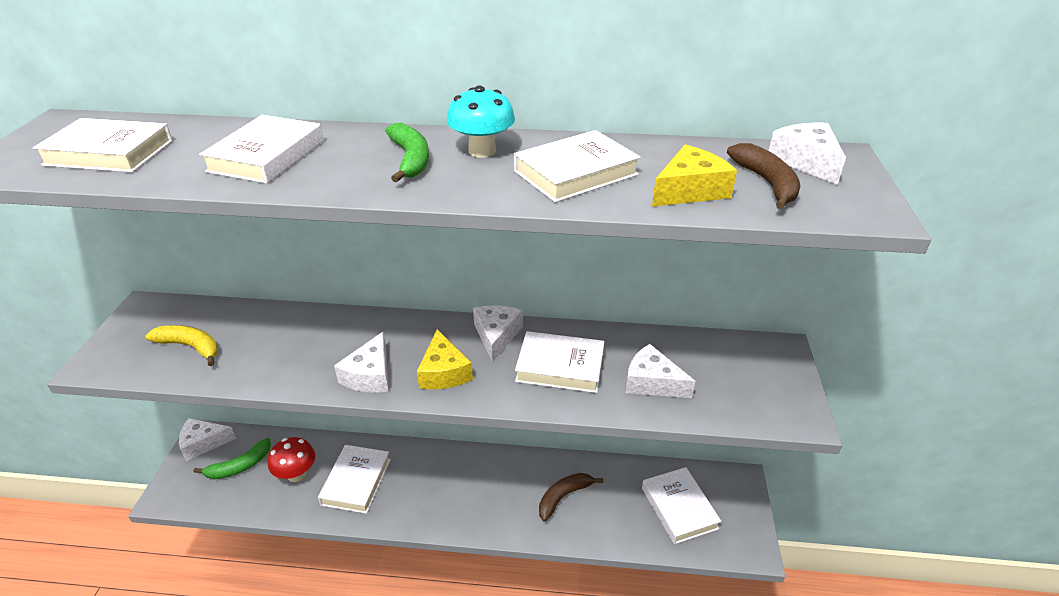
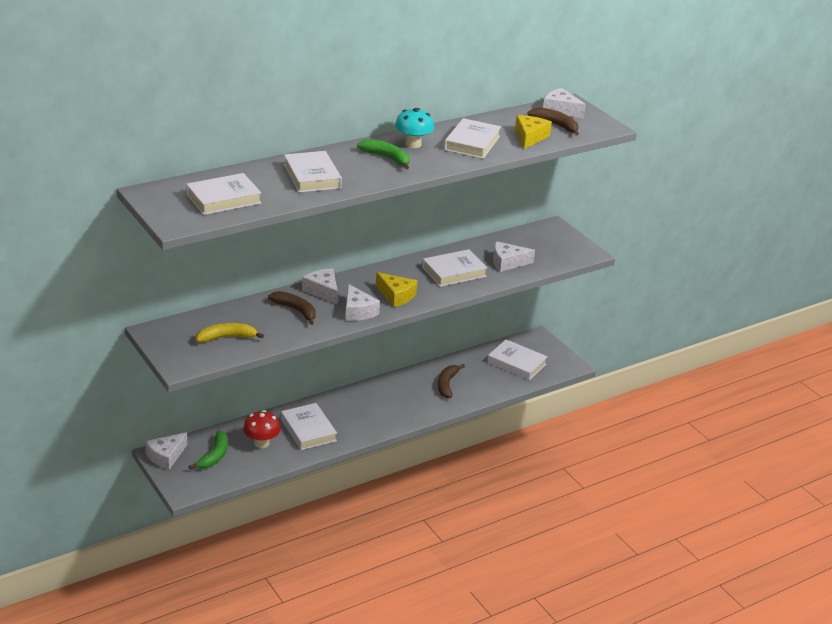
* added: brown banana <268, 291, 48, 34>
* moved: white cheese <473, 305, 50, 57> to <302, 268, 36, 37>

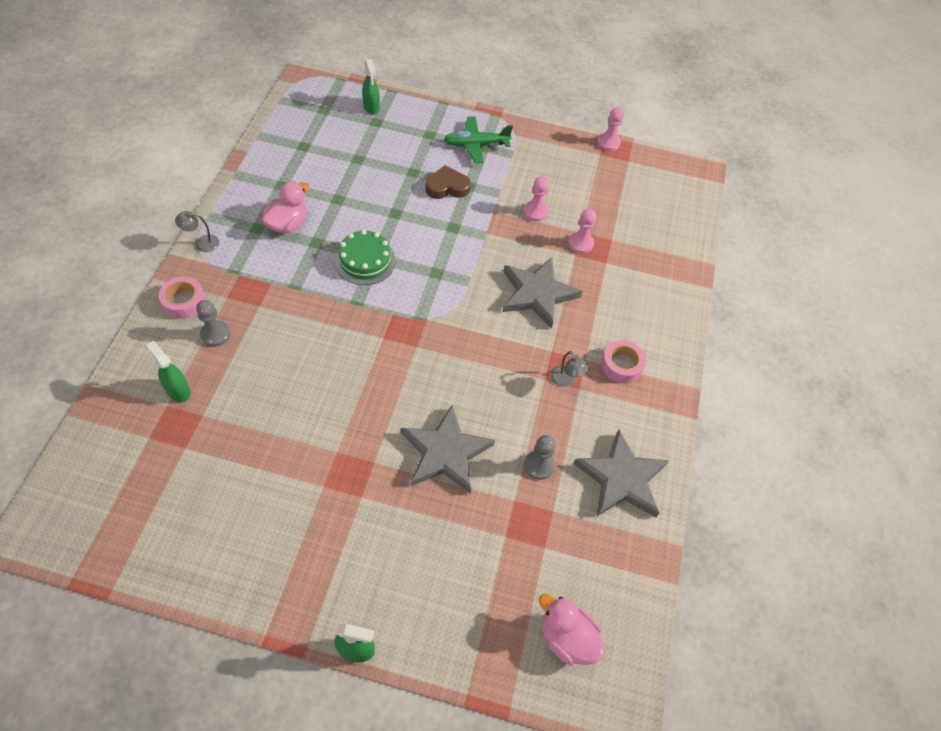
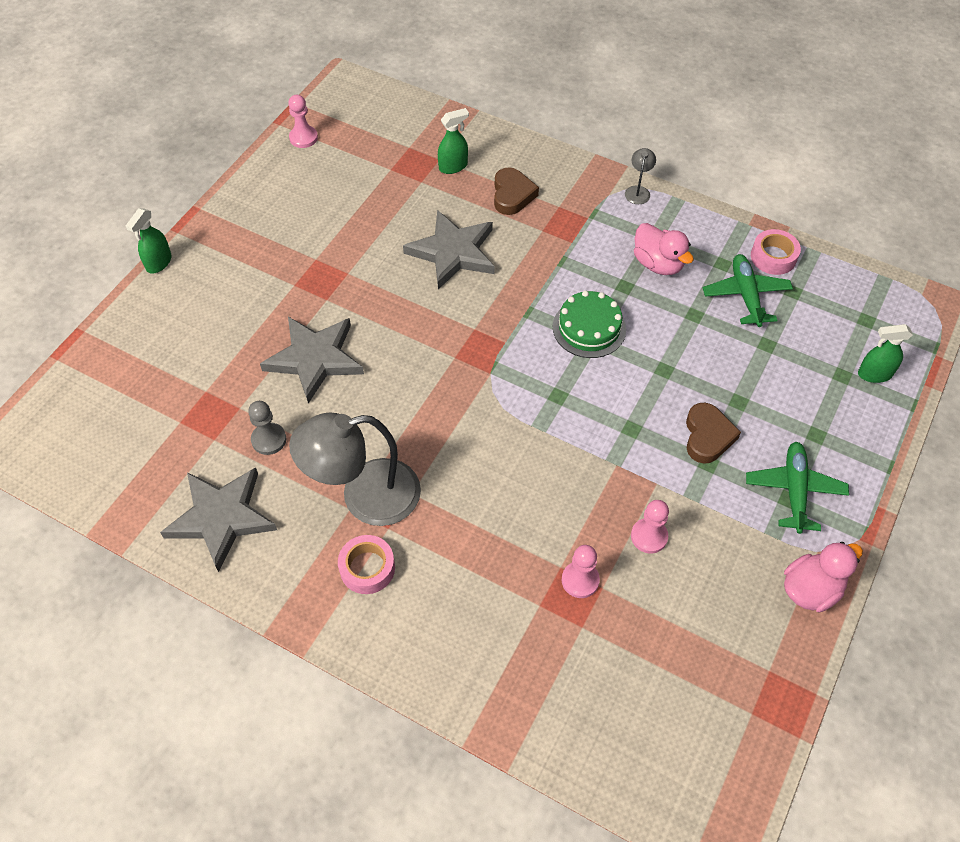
* added: green plane <703, 254, 90, 73>
* moved: pink tape <159, 276, 47, 43> to <751, 229, 50, 46>
* moved: grey star <502, 257, 81, 72> to <403, 210, 92, 79>
* moved: pink duck <539, 594, 66, 72> to <784, 542, 79, 71>
* moved: pink pawn <597, 107, 27, 44> to <288, 95, 30, 53>
* replaced: grey pawn <196, 300, 34, 47> to brown heart <494, 167, 45, 48>
* resized: grey lamp <551, 351, 38, 36> = <289, 412, 132, 114> x2.47

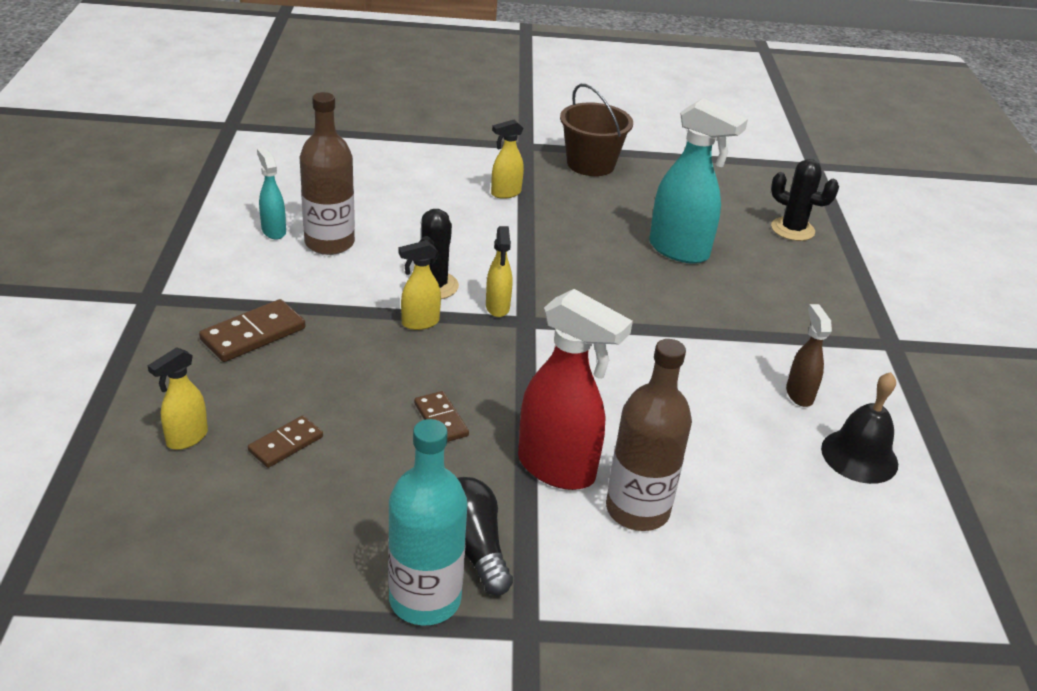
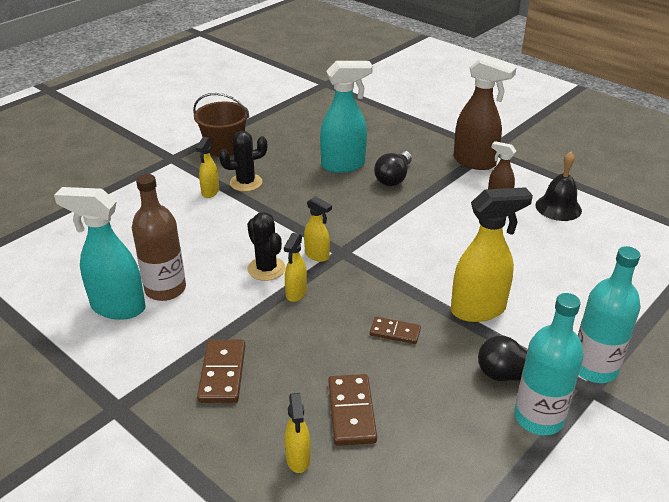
* removed: brown bottle <606, 339, 86, 192>
* added: black light bulb <374, 151, 38, 35>
* added: brown spray bottle <454, 56, 63, 114>
* added: turquoise bottle <578, 246, 63, 137>
* moved: black cactus <771, 159, 68, 82> to <219, 131, 48, 61>
* recoloured: red spray bottle <518, 289, 115, 201> to yellow spray bottle <451, 187, 82, 135>
* resized: brown domino <248, 415, 75, 53> = <328, 374, 49, 72> x1.55
* resized: turquoise spray bottle <257, 148, 29, 92> = <54, 187, 92, 133> x1.90

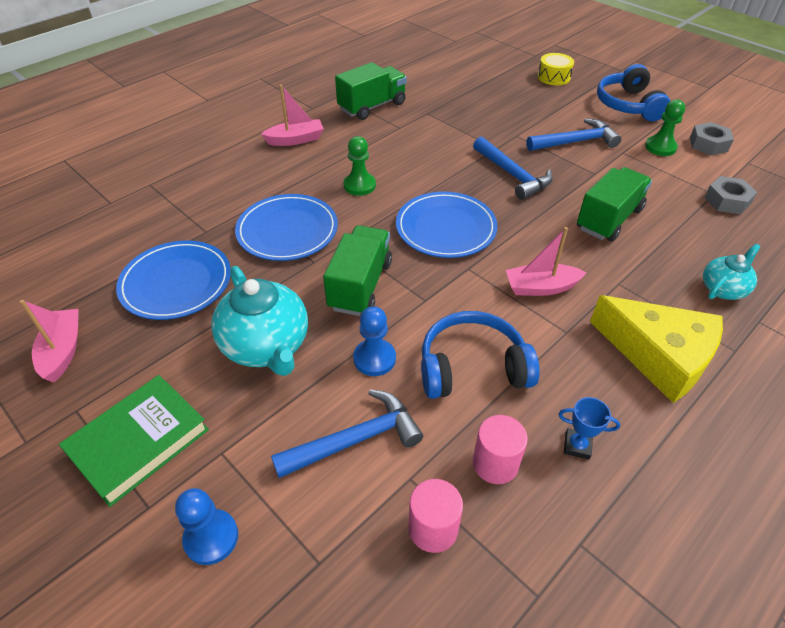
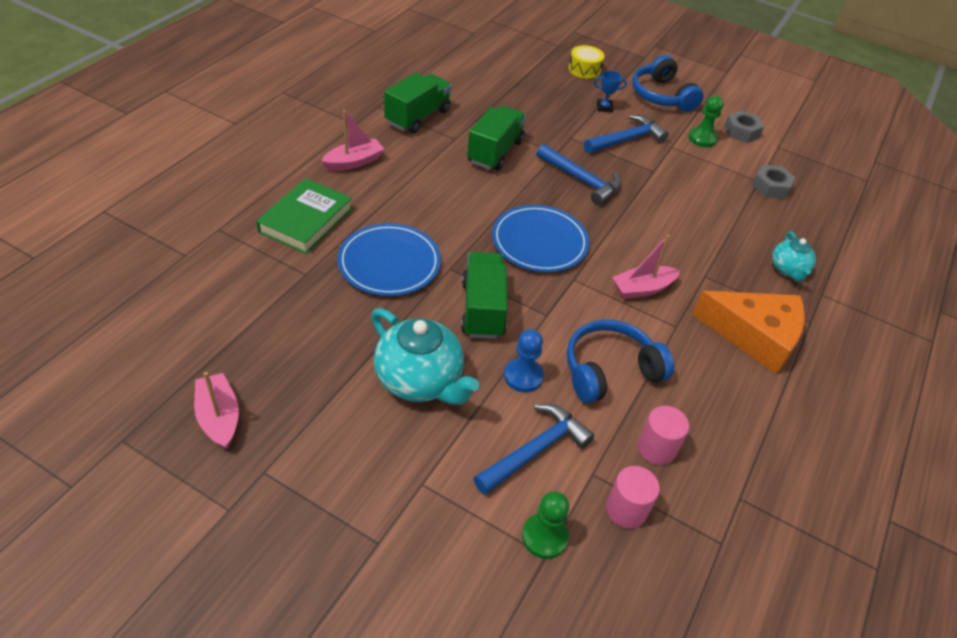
* removed: blue plate <116, 241, 115, 79>
* removed: blue pawn <175, 488, 63, 77>
* moved: green book <59, 375, 150, 132> to <256, 178, 97, 76>
* moved: green pawn <344, 136, 32, 60> to <522, 491, 47, 68>
* moved: blue trophy <559, 397, 61, 63> to <594, 71, 33, 41>
* moved: green truck <577, 167, 75, 75> to <467, 106, 59, 65>
* recoloured: yellow cheese <590, 295, 133, 108> to orange cheese <692, 291, 113, 83>
* turned: turquoise teapot <703, 244, 57, 56> = <772, 231, 44, 51> 150 degrees clockwise

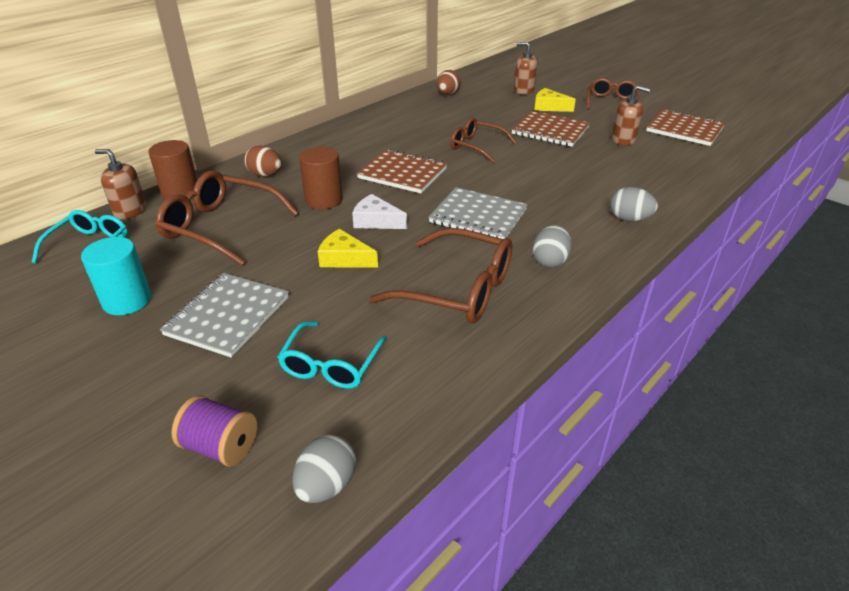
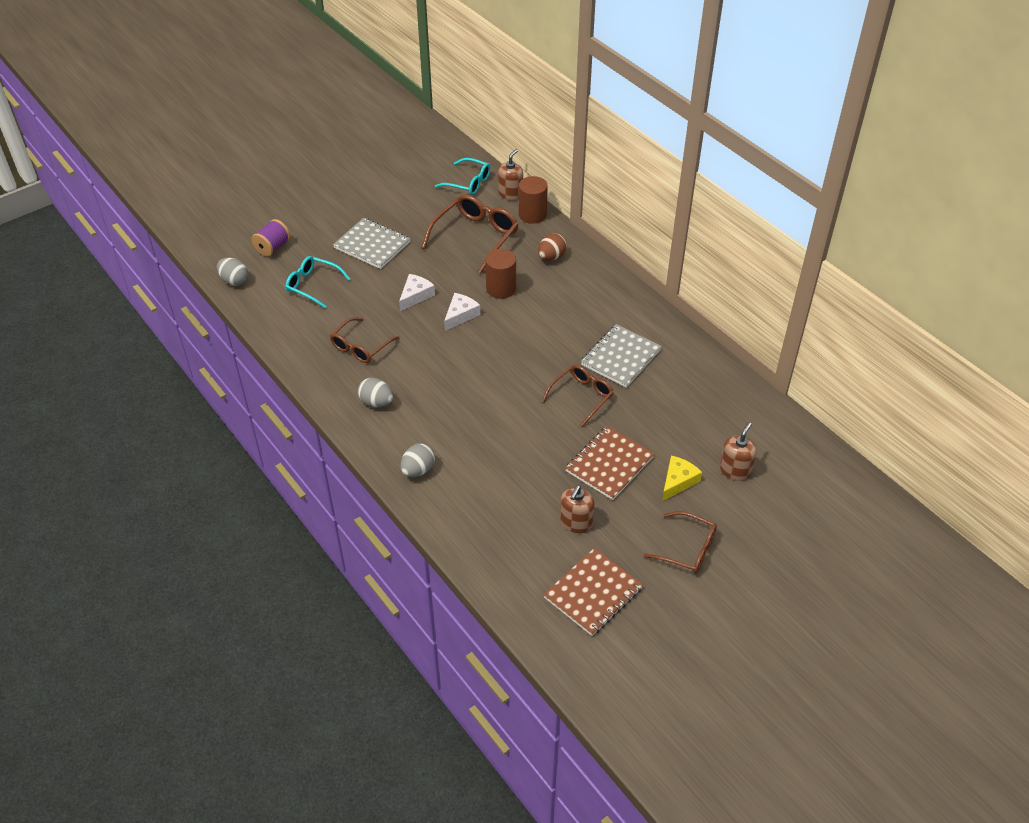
* removed: turquoise cylinder <81, 237, 71, 78>
* removed: brown notebook <357, 149, 91, 44>
* removed: brown egg <436, 70, 25, 25>
* moved: grey notebook <429, 187, 99, 52> to <581, 324, 81, 64>
* recoloured: yellow cheese <318, 229, 60, 39> to white cheese <399, 274, 36, 37>
* resized: brown glasses <369, 228, 143, 95> = <330, 317, 69, 46> x0.64

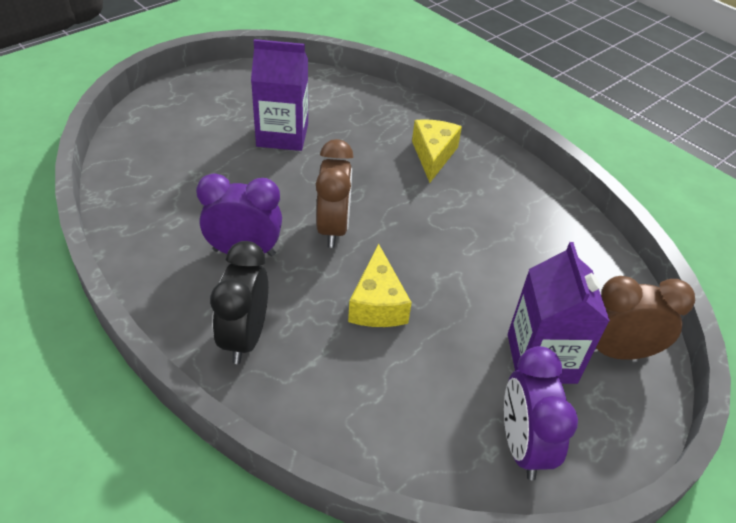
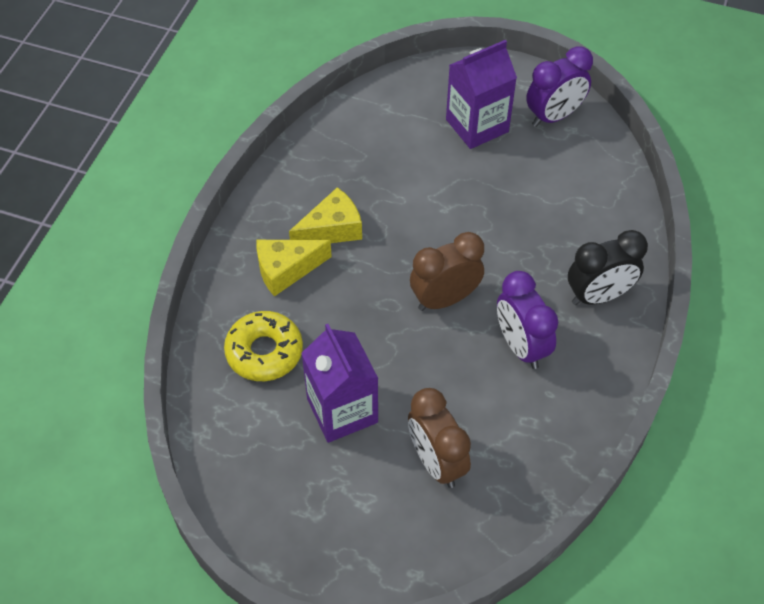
* added: yellow donut <224, 311, 79, 70>
* moved: yellow cheese <348, 243, 64, 84> to <289, 187, 73, 56>
* moved: brown clock <595, 276, 100, 84> to <408, 388, 63, 100>

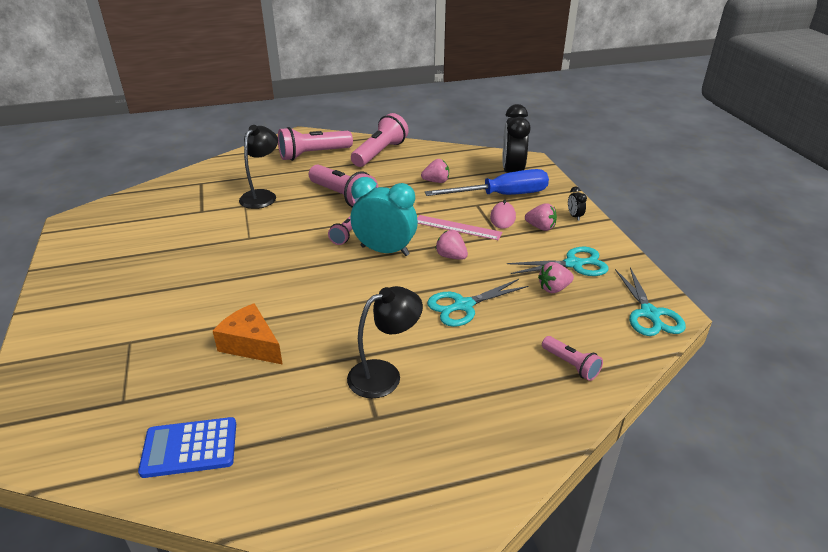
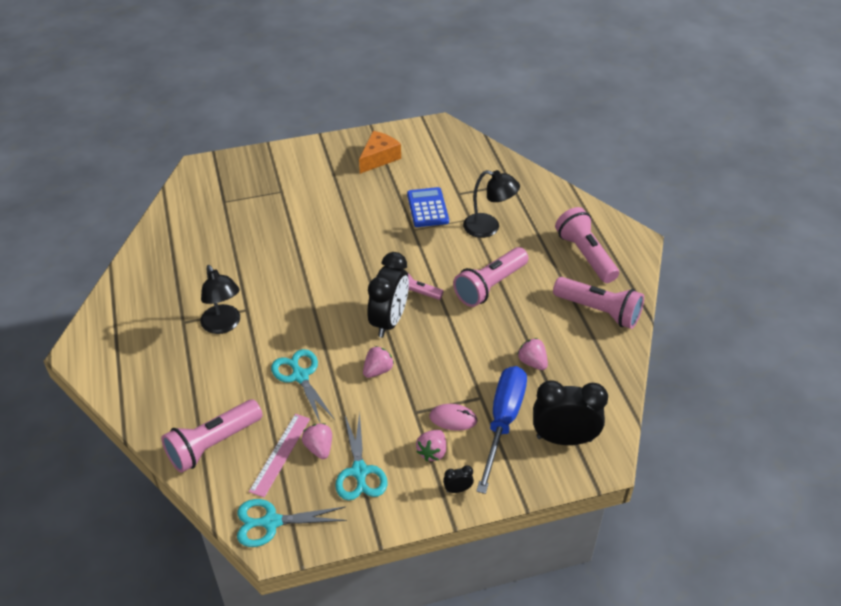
* moved: blue calculator <138, 417, 98, 61> to <407, 187, 42, 40>
* moved: orange cheese <213, 303, 70, 62> to <359, 131, 42, 43>
* moved: pink ruler <417, 215, 85, 25> to <249, 414, 61, 83>
* recoloured: turquoise clock <350, 177, 68, 79> to black clock <368, 252, 41, 86>
* turned: pink strawberry <421, 159, 28, 24> = <517, 338, 31, 32> 150 degrees clockwise
* turned: blue screwdriver <425, 169, 124, 27> = <476, 366, 51, 128> 150 degrees counterclockwise
* resized: pink flashlight <542, 336, 61, 45> = <161, 399, 102, 74> x1.86

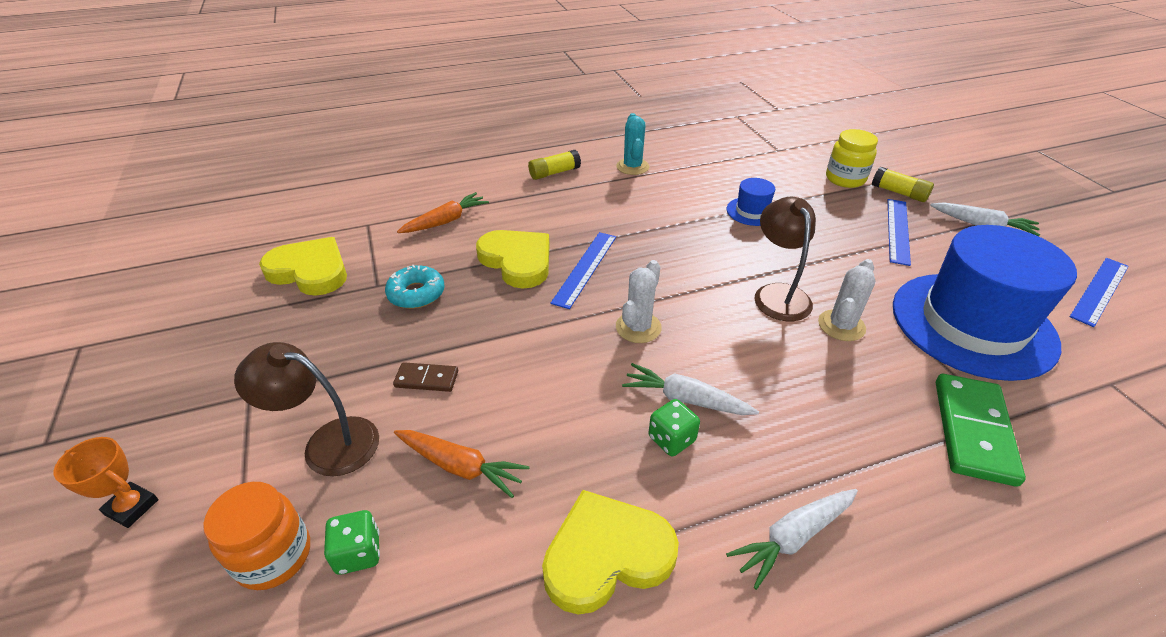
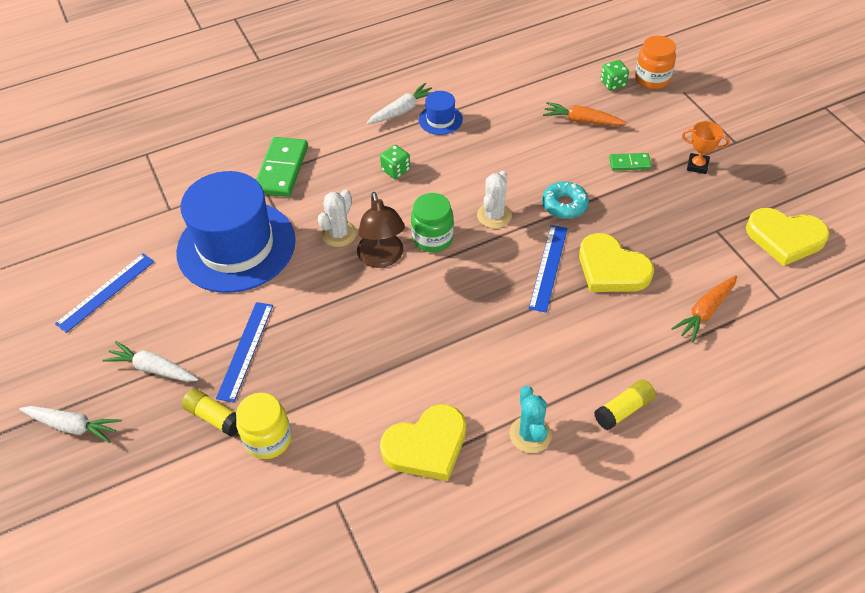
* removed: brown lamp <234, 342, 145, 134>
* added: green jar <411, 193, 43, 59>
* moved: orange trophy <53, 437, 106, 91> to <682, 121, 48, 53>
* moved: turquoise donut <385, 265, 60, 44> to <542, 181, 47, 38>
* moved: yellow heart <542, 490, 137, 125> to <380, 404, 86, 77>
* moved: white carrot <622, 363, 137, 52> to <19, 406, 103, 37>
* moved: green dice <648, 399, 52, 57> to <380, 145, 30, 34>
* moved: blue hat <727, 178, 48, 48> to <419, 91, 44, 44>
* recoloured: brown domino <393, 362, 65, 30> to green domino <609, 153, 43, 18>

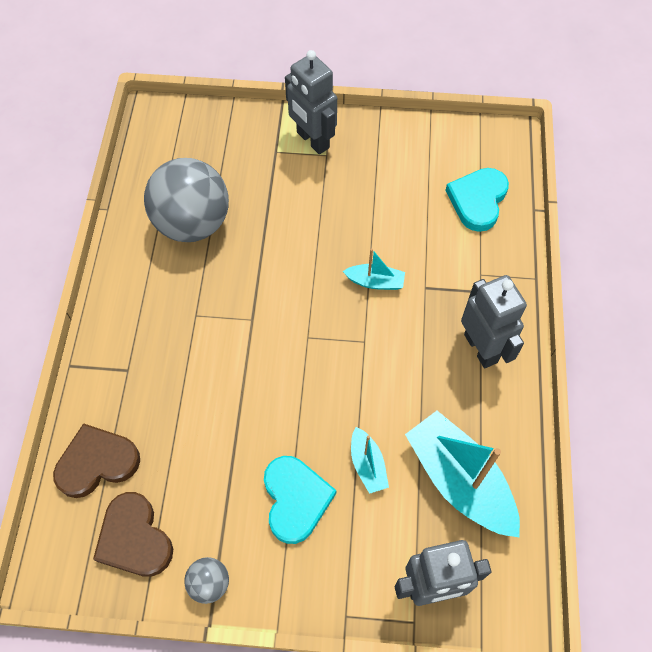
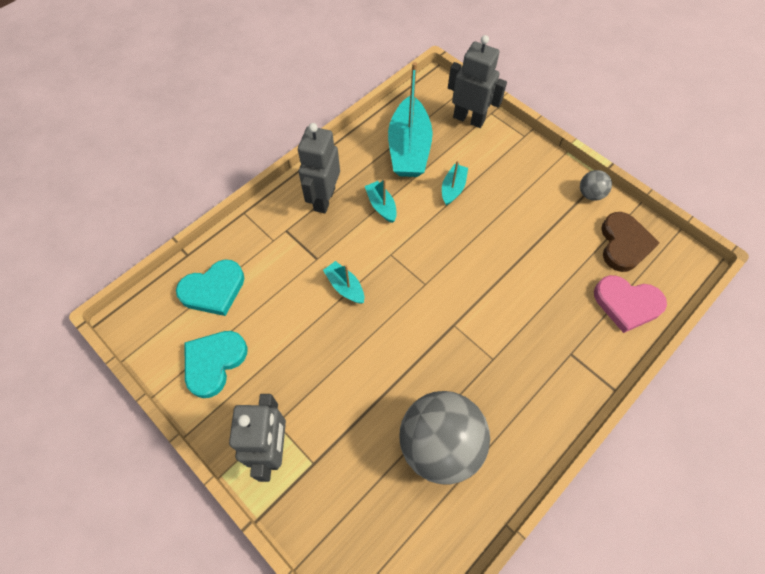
* added: turquoise boat <365, 179, 32, 44>
* moved: turquoise heart <264, 456, 72, 88> to <185, 331, 63, 67>
* recoloured: brown heart <53, 423, 87, 75> to pink heart <594, 275, 73, 58>

